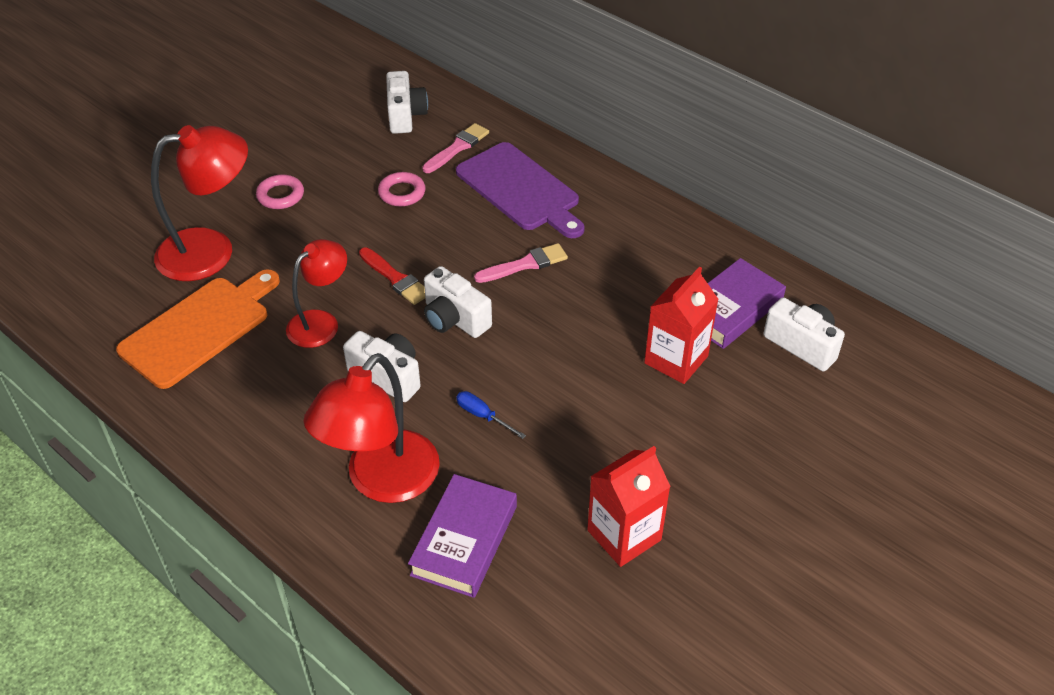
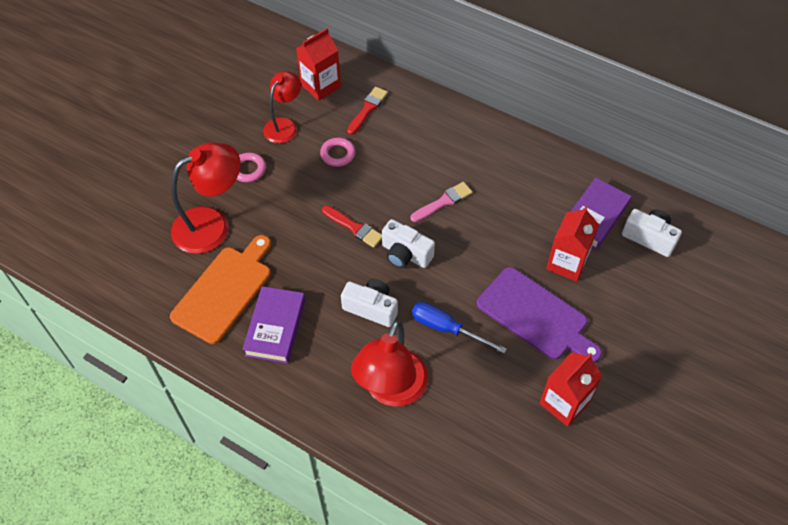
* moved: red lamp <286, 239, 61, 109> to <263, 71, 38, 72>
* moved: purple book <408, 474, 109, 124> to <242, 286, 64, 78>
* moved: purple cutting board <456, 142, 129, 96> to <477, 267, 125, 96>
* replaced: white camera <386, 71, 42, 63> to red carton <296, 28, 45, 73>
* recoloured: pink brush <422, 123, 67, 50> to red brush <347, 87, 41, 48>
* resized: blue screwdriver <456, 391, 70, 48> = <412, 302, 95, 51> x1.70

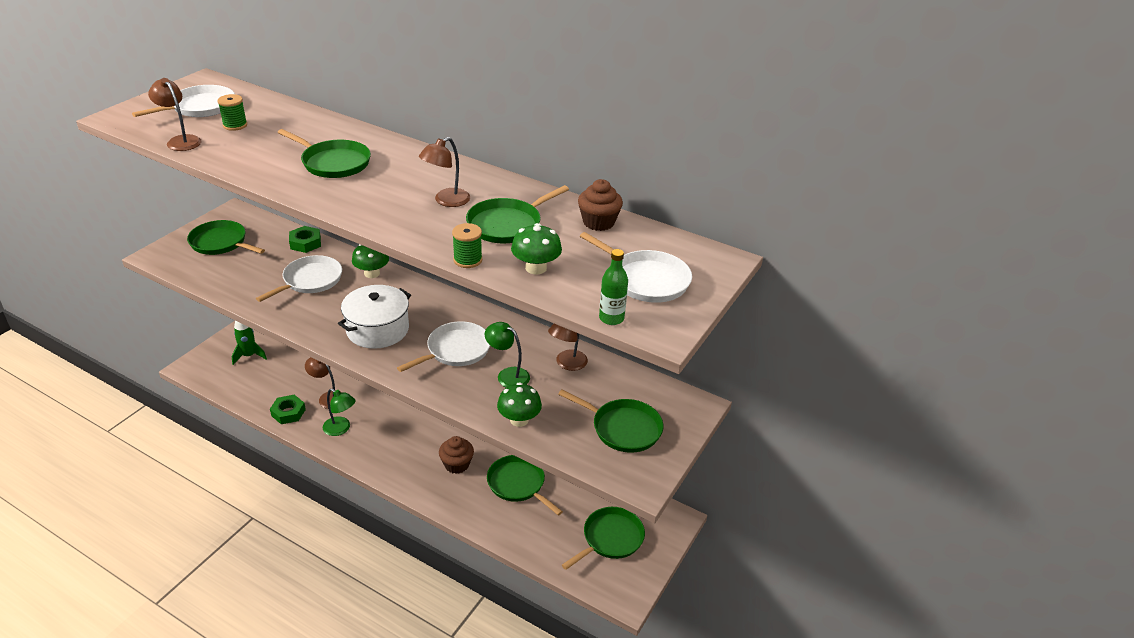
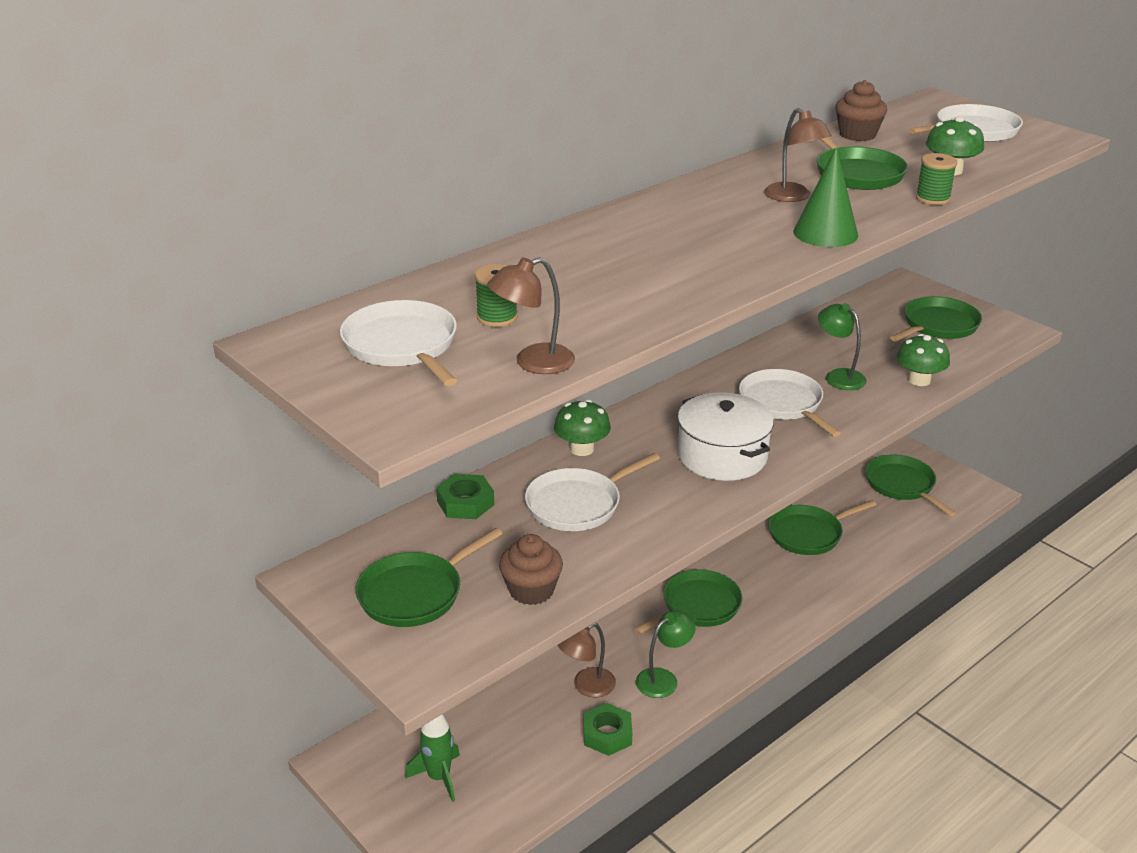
* removed: brown lamp <548, 324, 40, 47>
* removed: green bottle <599, 249, 29, 76>
* added: green cone <793, 147, 65, 100>
* moved: green pan <277, 129, 94, 49> to <634, 570, 108, 64>
* moved: brown cupcake <439, 436, 35, 38> to <499, 534, 64, 71>
* turned: white pan <256, 255, 86, 47> = <525, 453, 135, 78> 90 degrees counterclockwise
* turned: green lamp <485, 322, 45, 66> = <818, 303, 49, 87> 90 degrees clockwise

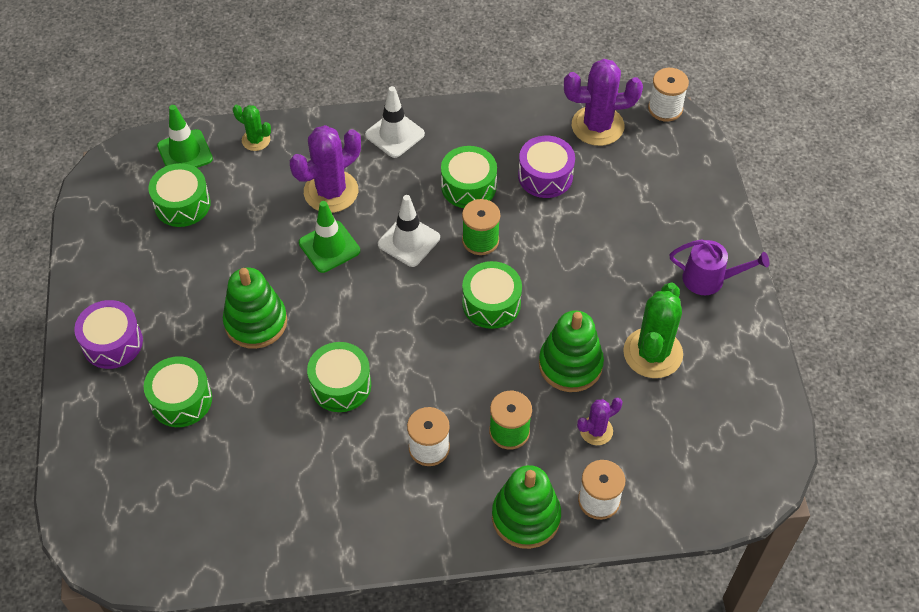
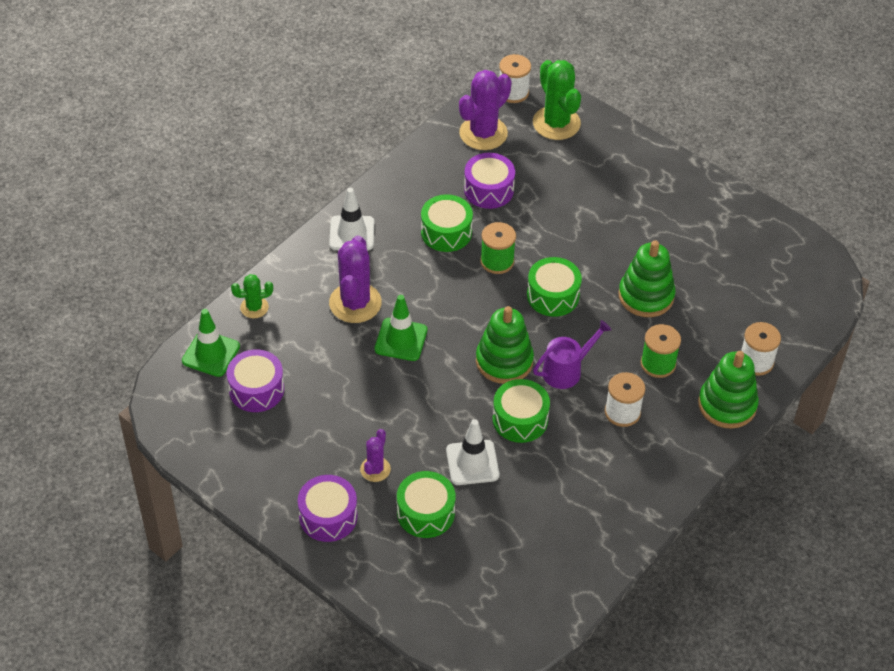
* moved: green stacking toy <223, 268, 64, 81> to <476, 306, 58, 78>
* moved: white traffic cone <378, 195, 62, 72> to <446, 419, 54, 66>
* moved: purple cactus <577, 398, 46, 47> to <360, 429, 31, 53>
* moved: green cactus <623, 282, 60, 96> to <533, 60, 48, 80>
* moved: purple watering can <670, 240, 99, 55> to <533, 320, 78, 69>
* recoloured: green drum <148, 163, 63, 64> to purple drum <227, 349, 57, 63>

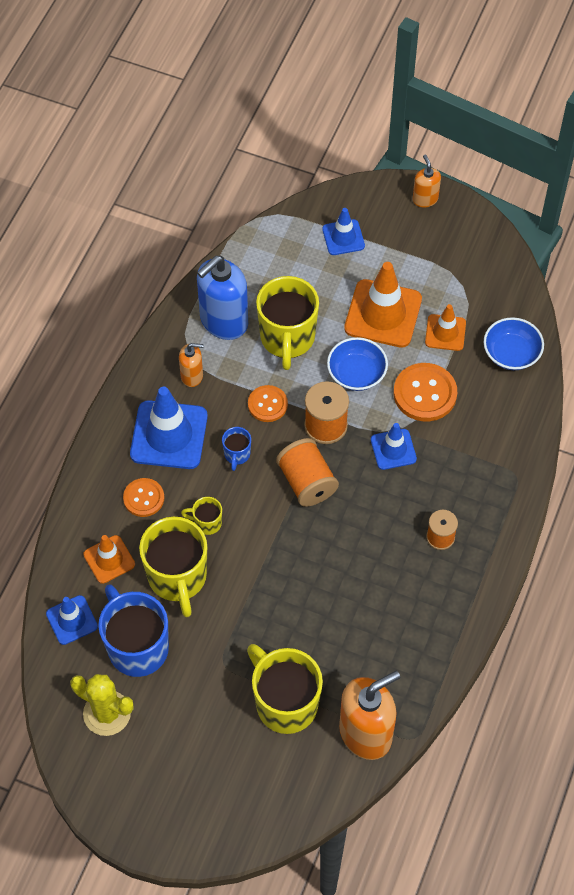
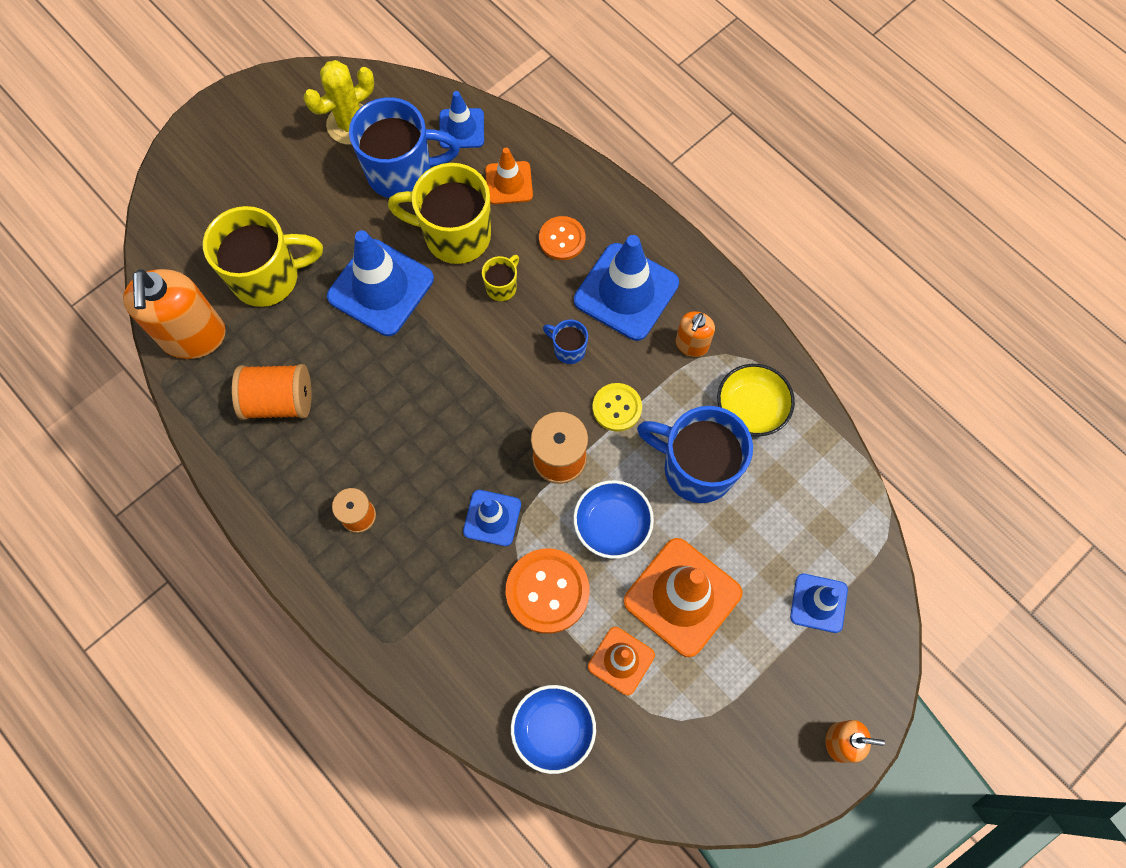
* added: blue traffic cone <327, 230, 107, 106>
* moved: orange spool <276, 438, 63, 69> to <232, 364, 80, 56>
* replaced: blue soap dispenser <197, 256, 51, 84> to yellow bowl <717, 364, 78, 72>
* recoloured: orange button <248, 385, 40, 37> to yellow button <592, 383, 50, 49>
* recoloured: yellow mug <256, 276, 63, 94> to blue mug <637, 406, 116, 97>

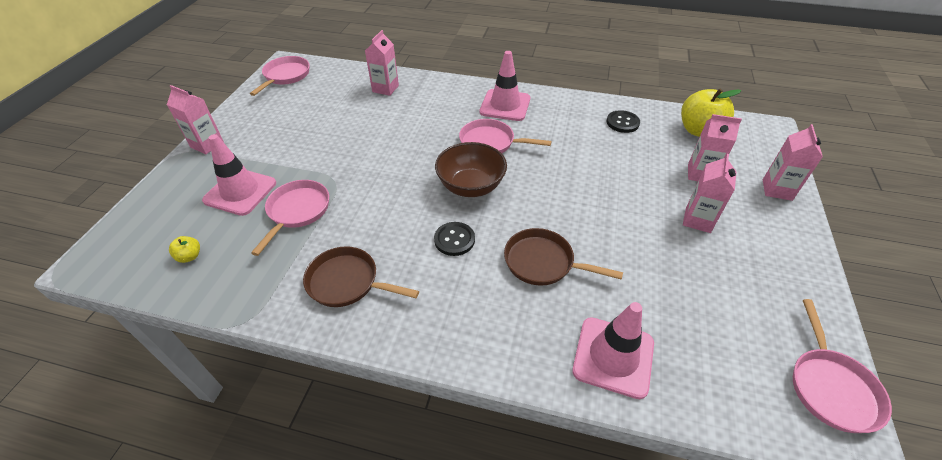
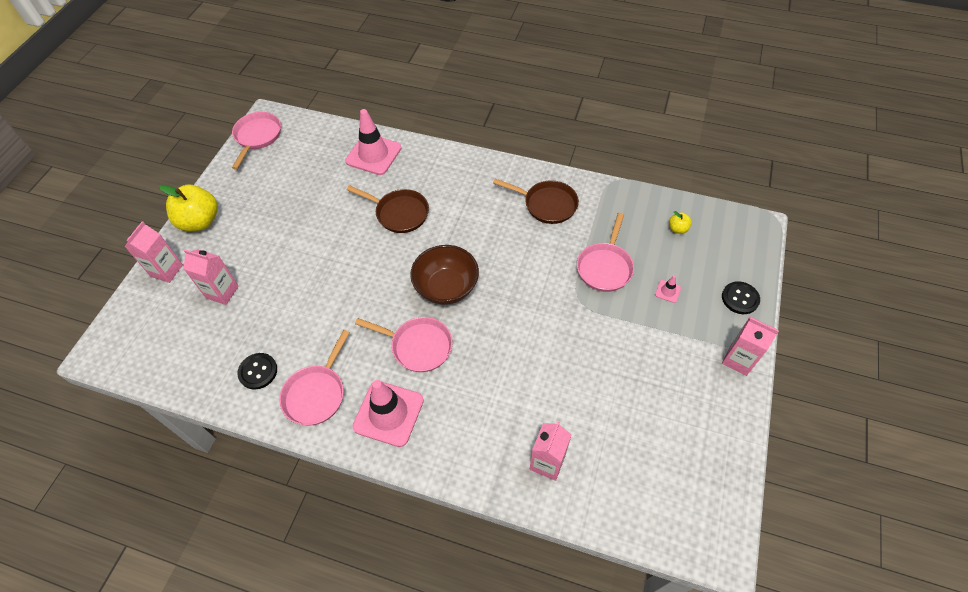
* removed: pink carton <683, 154, 53, 79>
* moved: pink pan <250, 56, 60, 40> to <279, 330, 71, 96>
* moved: black button <434, 222, 41, 34> to <722, 281, 38, 33>
* moved: yellow apple <681, 88, 60, 49> to <159, 184, 59, 47>
* resized: pink traffic cone <202, 134, 74, 82> = <655, 275, 26, 28> x0.42

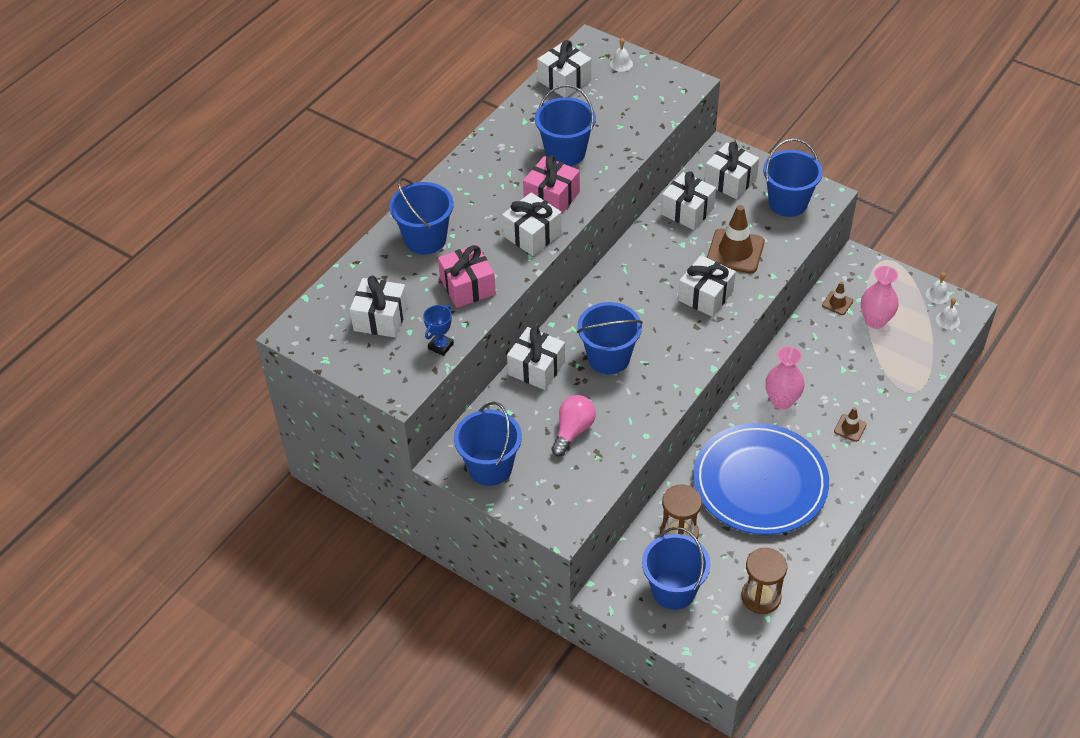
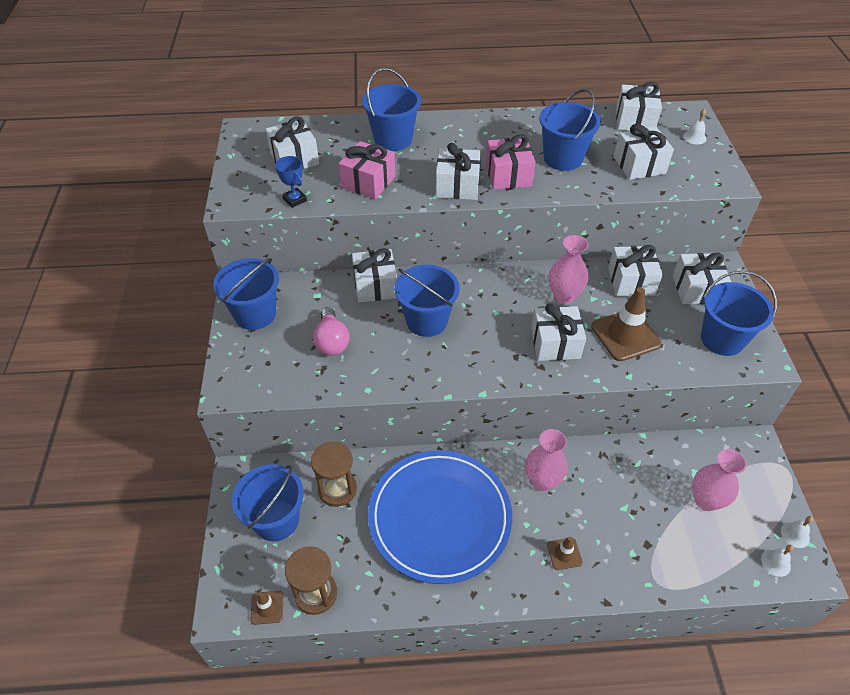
* added: pink vase <549, 235, 40, 69>
* added: white gift <614, 124, 60, 56>
* moved: brown traffic cone <822, 282, 31, 33> to <250, 591, 33, 34>
* turned: blue trophy <423, 305, 31, 51> = <275, 156, 32, 52> 60 degrees clockwise
* turned: pink light bulb <551, 395, 45, 62> = <313, 307, 37, 48> 90 degrees clockwise

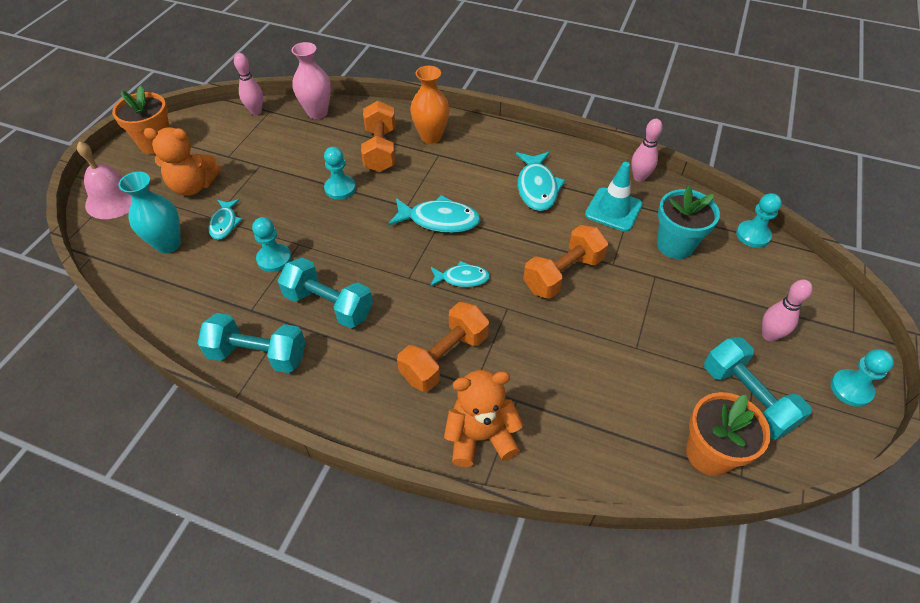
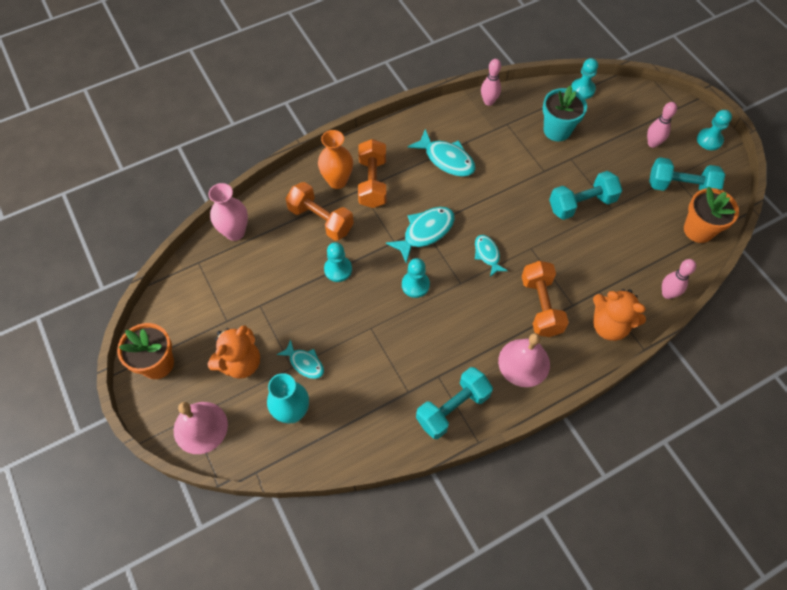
* removed: turquoise traffic cone <585, 162, 58, 70>
* added: pink bell <498, 333, 52, 54>
* moved: pink bowling pin <234, 53, 29, 62> to <662, 259, 34, 40>
* moved: turquoise pawn <252, 217, 40, 55> to <402, 258, 28, 40>
* moved: turquoise dumbbell <278, 257, 95, 71> to <549, 171, 73, 49>
* moved: orange dumbbell <523, 225, 85, 74> to <358, 139, 29, 69>
* turned: turquoise fish <430, 261, 60, 26> = <475, 235, 33, 42> 60 degrees counterclockwise
* turned: orange teddy bear <444, 370, 80, 97> = <593, 289, 53, 52> 90 degrees counterclockwise

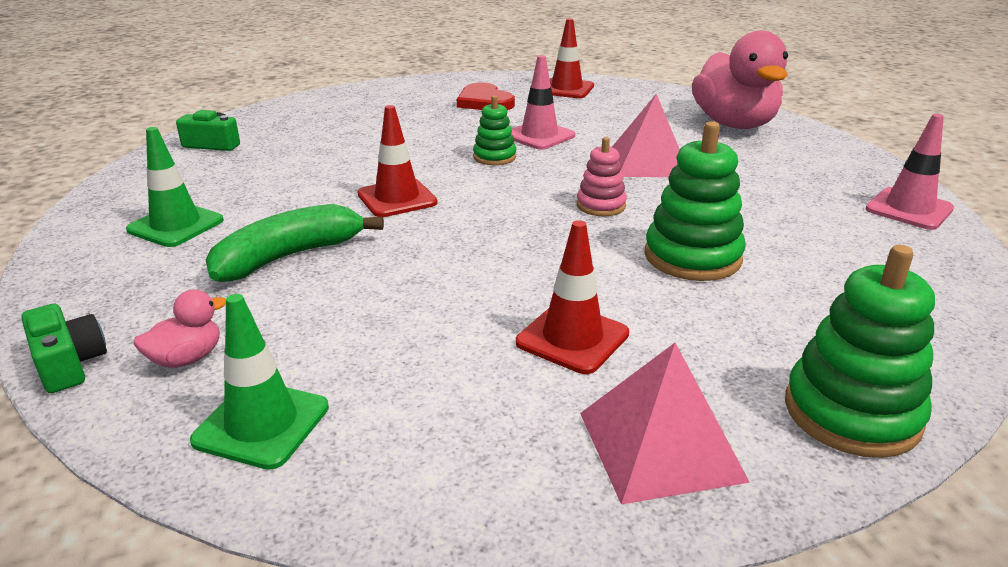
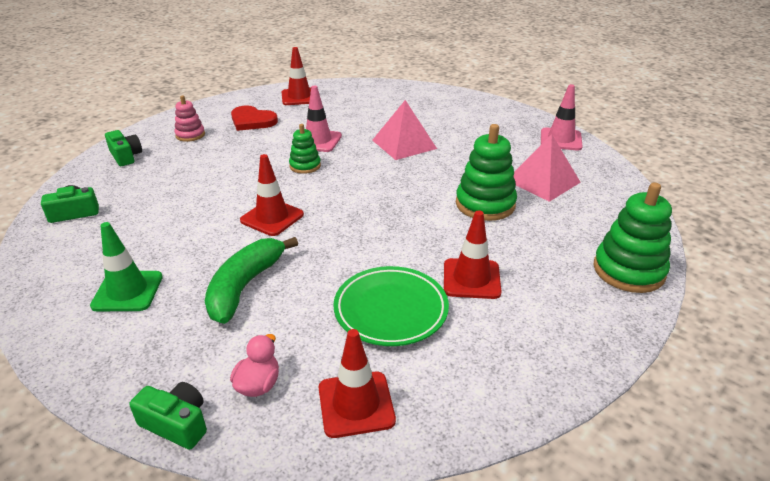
* removed: pink duck <692, 31, 96, 98>
* added: green camera <105, 130, 37, 36>
* added: green plate <333, 266, 116, 80>
* moved: pink stacking toy <577, 137, 50, 79> to <174, 95, 31, 47>
* moved: pink pyramid <580, 343, 170, 162> to <513, 134, 68, 68>
* recoloured: green traffic cone <190, 294, 139, 176> to red traffic cone <319, 329, 77, 109>

